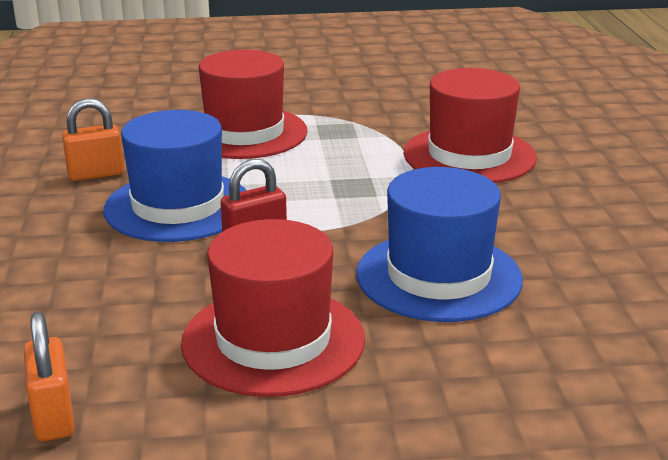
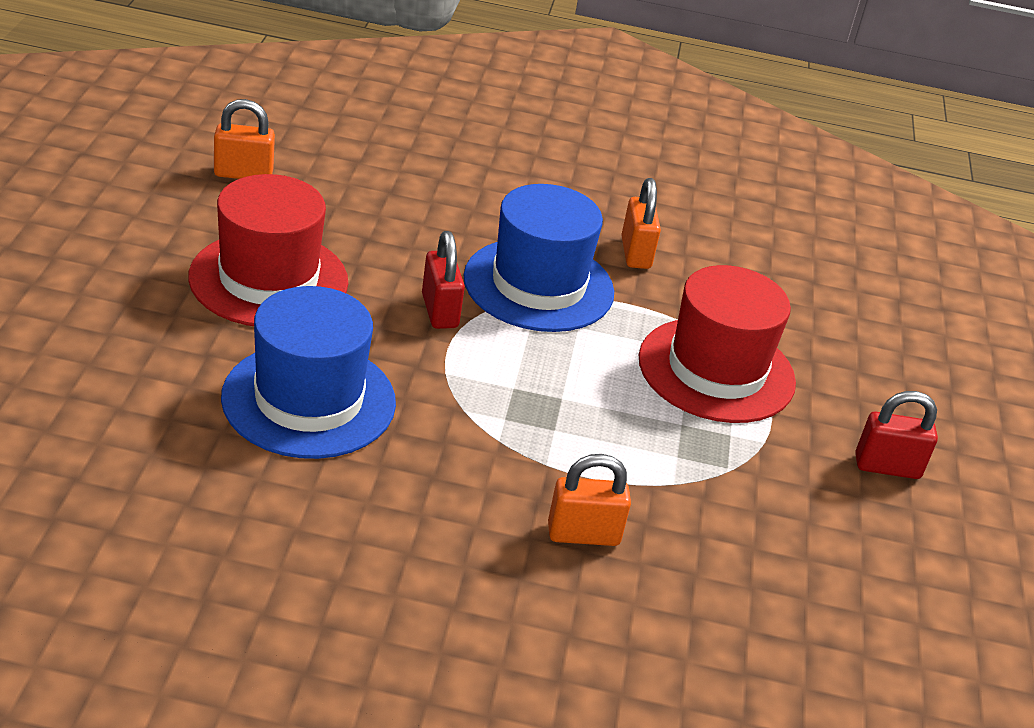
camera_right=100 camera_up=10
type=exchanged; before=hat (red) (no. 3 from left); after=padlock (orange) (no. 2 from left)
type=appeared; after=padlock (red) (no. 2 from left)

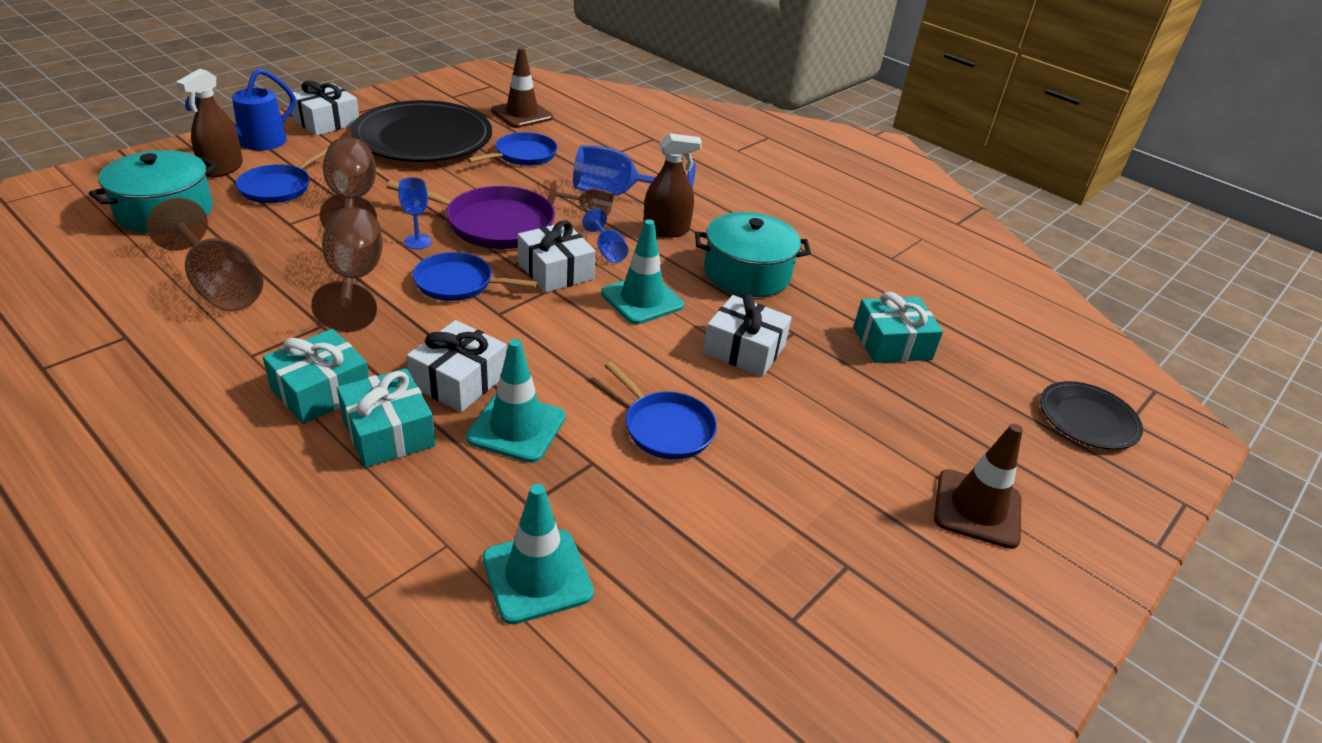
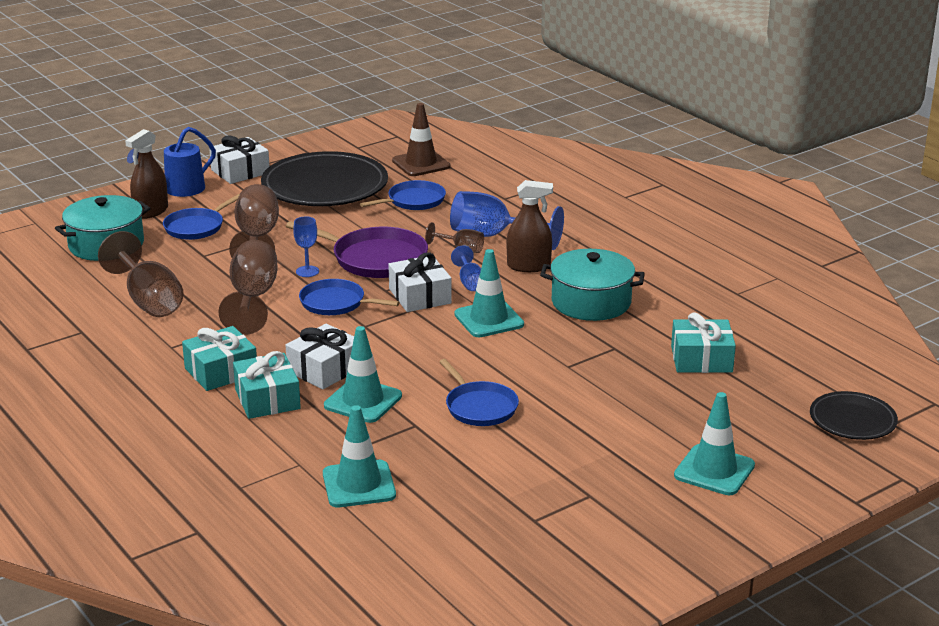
camera_right=15 camera_up=-10
type=colour; before=traffic cone (brown) (no. 2 from left); after=traffic cone (turquoise) (no. 4 from left)
type=missing; before=gift (white) (no. 4 from left)

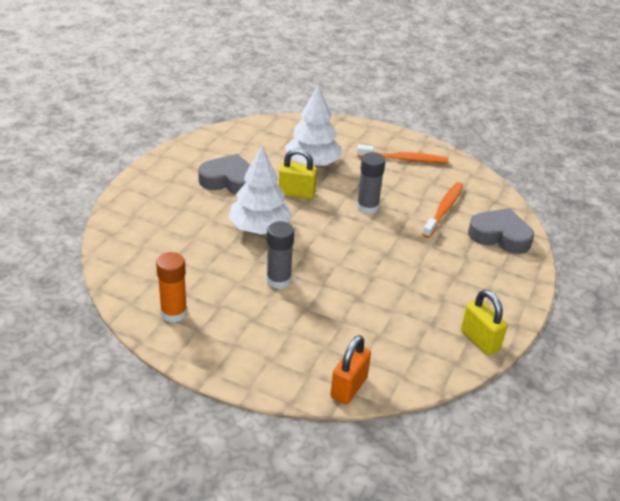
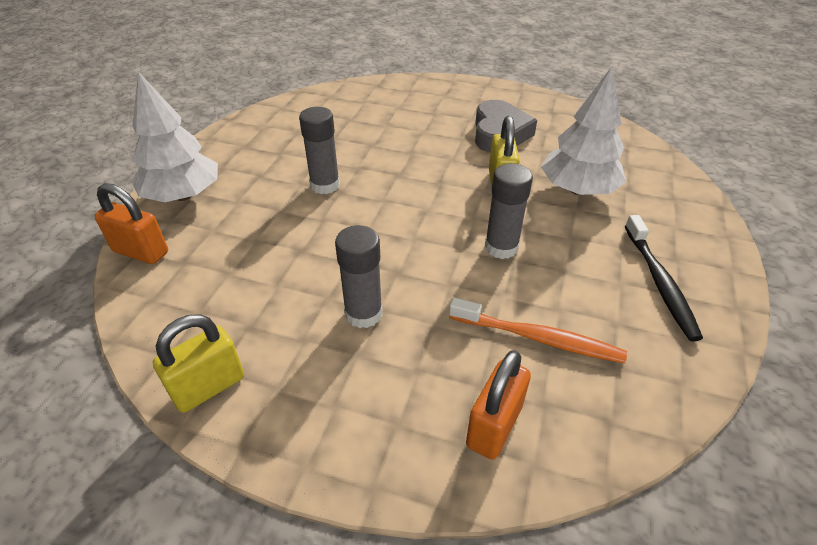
camera_right=85 camera_up=5
type=relocated; before=tree (white) (no. 1 from left)
type=appeared; after=glue stick (grey) (no. 2 from left)
type=exchanged; before=heart (grey) (no. 2 from left); after=padlock (orange) (no. 2 from left)
type=colour; before=toothbrush (orange) (no. 1 from left); after=toothbrush (black)
type=missing; before=glue stick (orange)

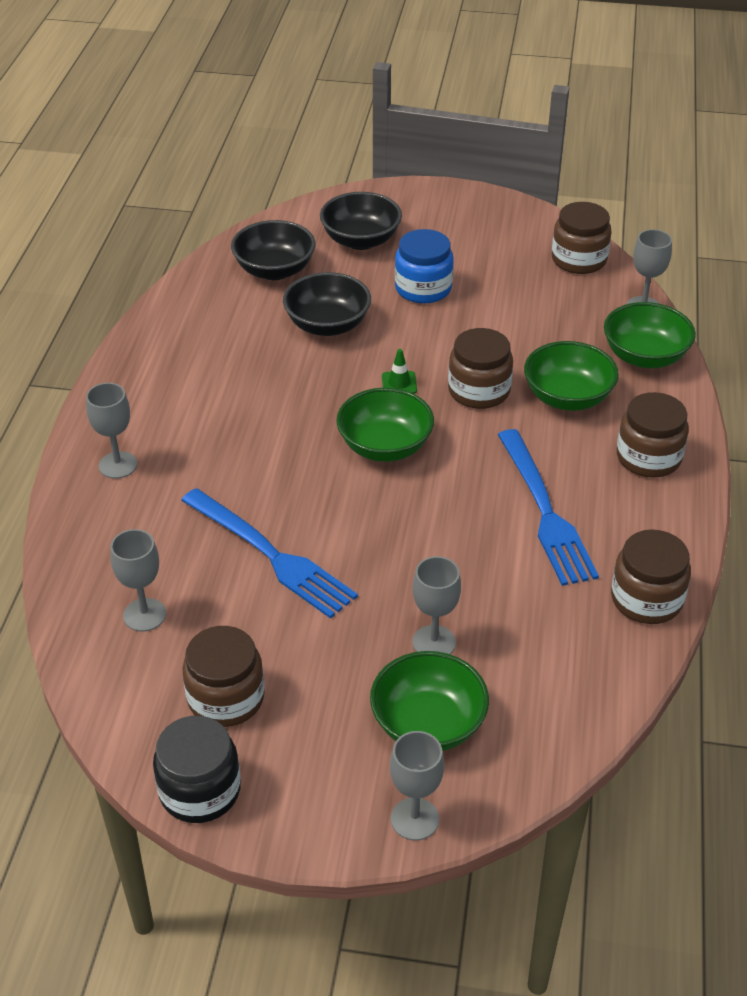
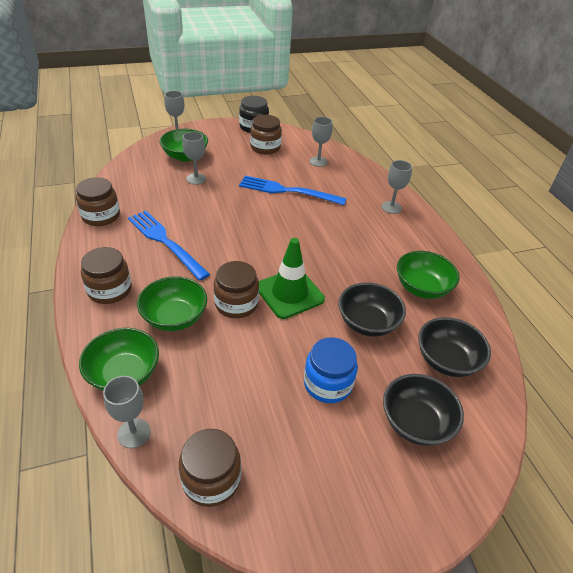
camera_right=150 camera_up=0
type=size; before=traffic cone (green); scale=2.37
type=relocated; before=bowl (green) (no. 1 from left in the first image); after=bowl (green) (no. 4 from left)

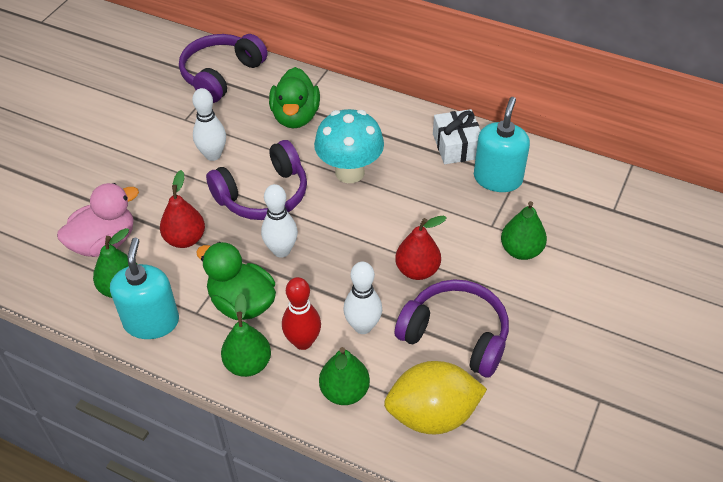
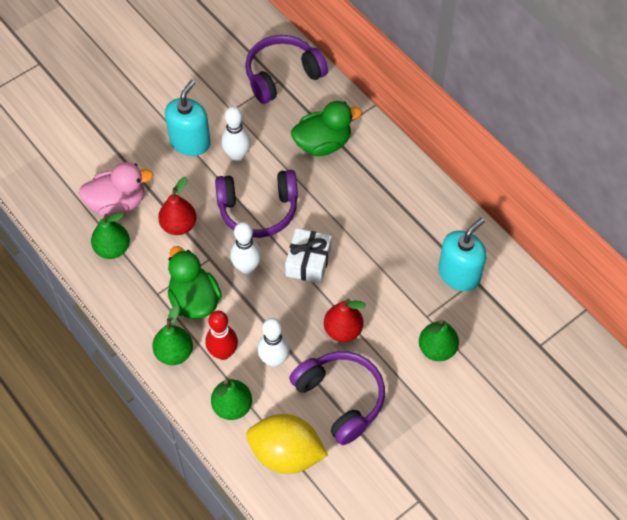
camera_right=25 camera_up=10
type=relocated; before=soap dispenser (turquoise) (no. 1 from left)
type=relocated; before=gift (white)
type=spun; before=duck (green) (no. 2 from left); turn=-135
type=missing; before=mushroom (turquoise)

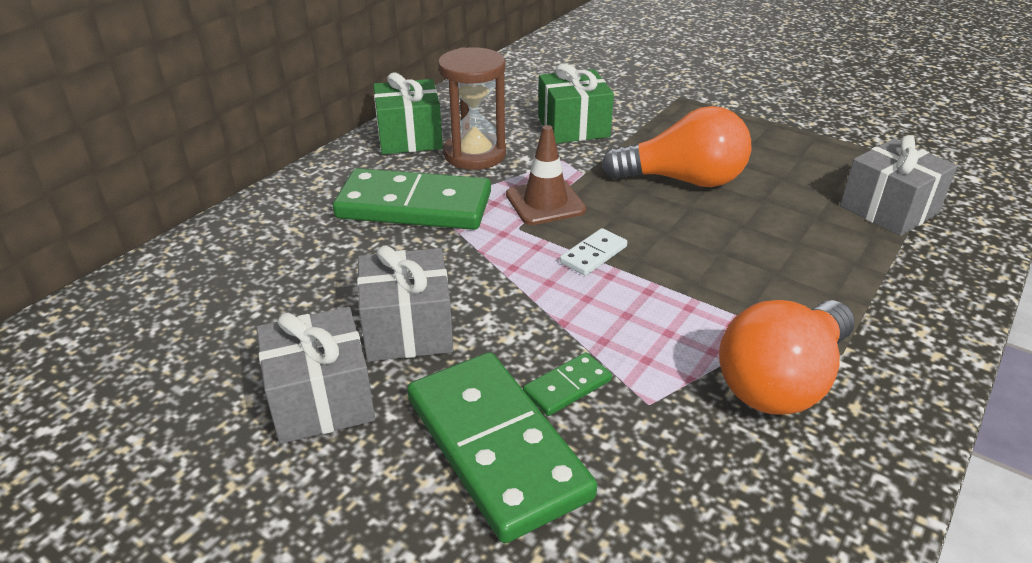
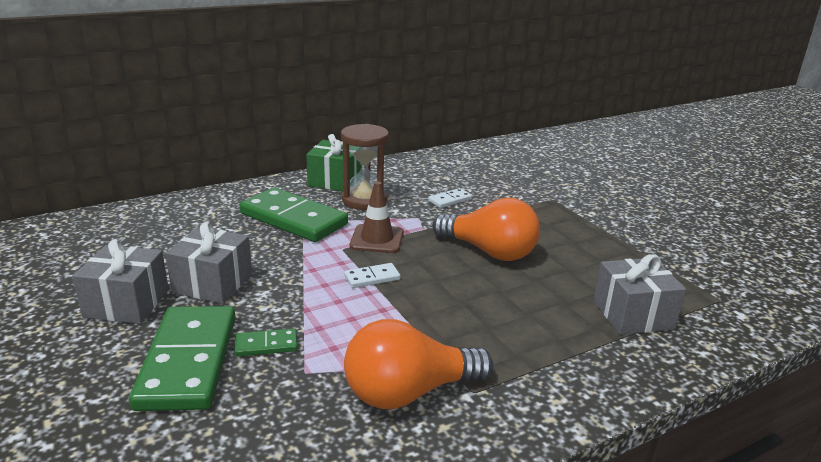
camera_right=25 camera_up=-10
type=exchanged; before=gift (green) (no. 2 from left); after=domino (white) (no. 2 from left)

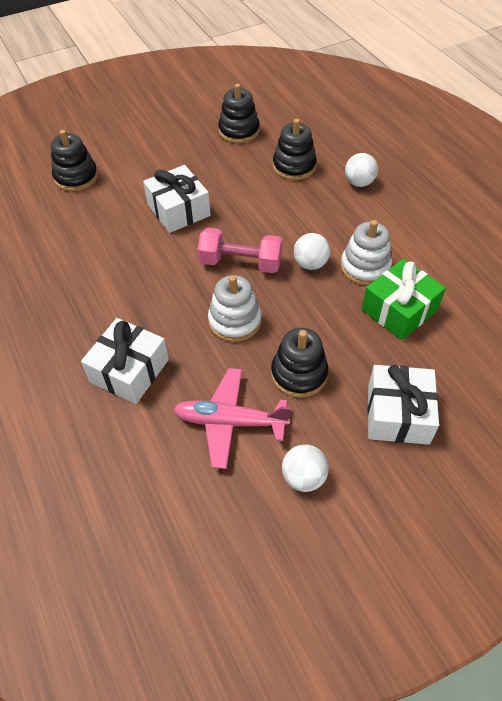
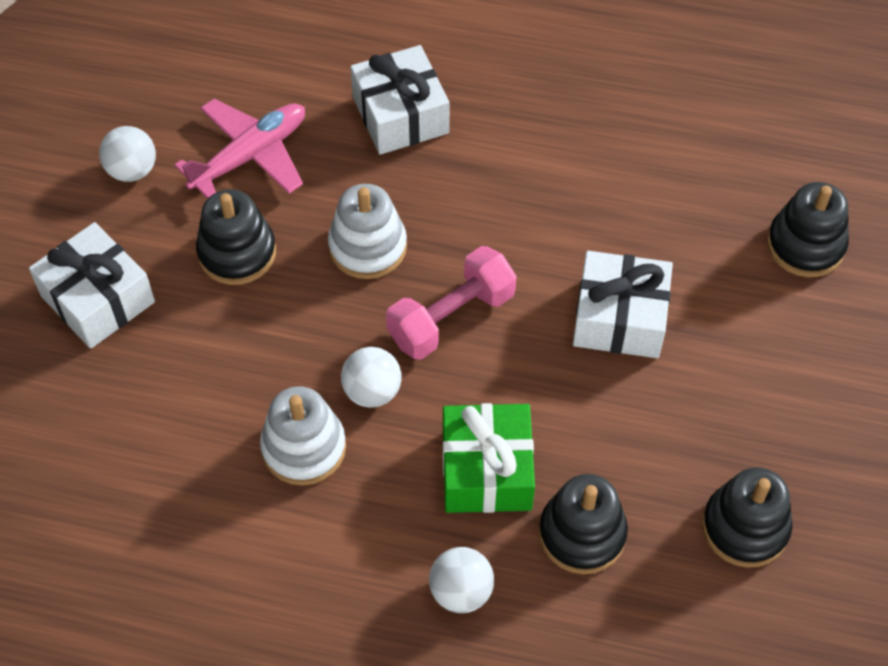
camera_right=130 camera_up=5
type=relocated; before=gift (green)

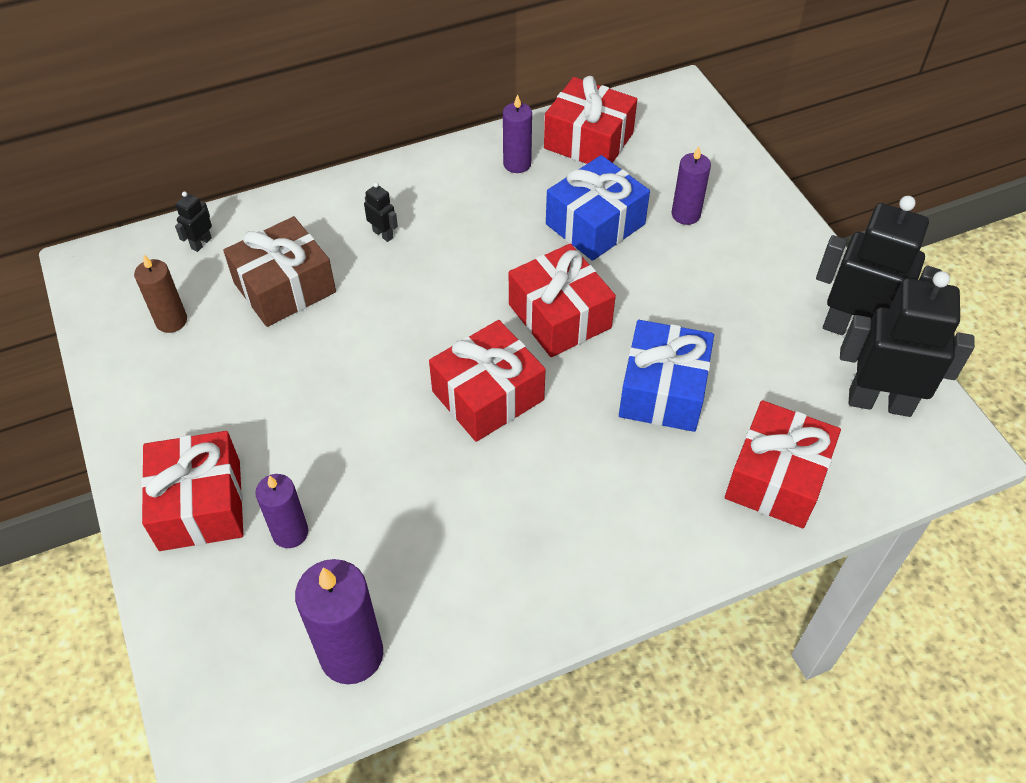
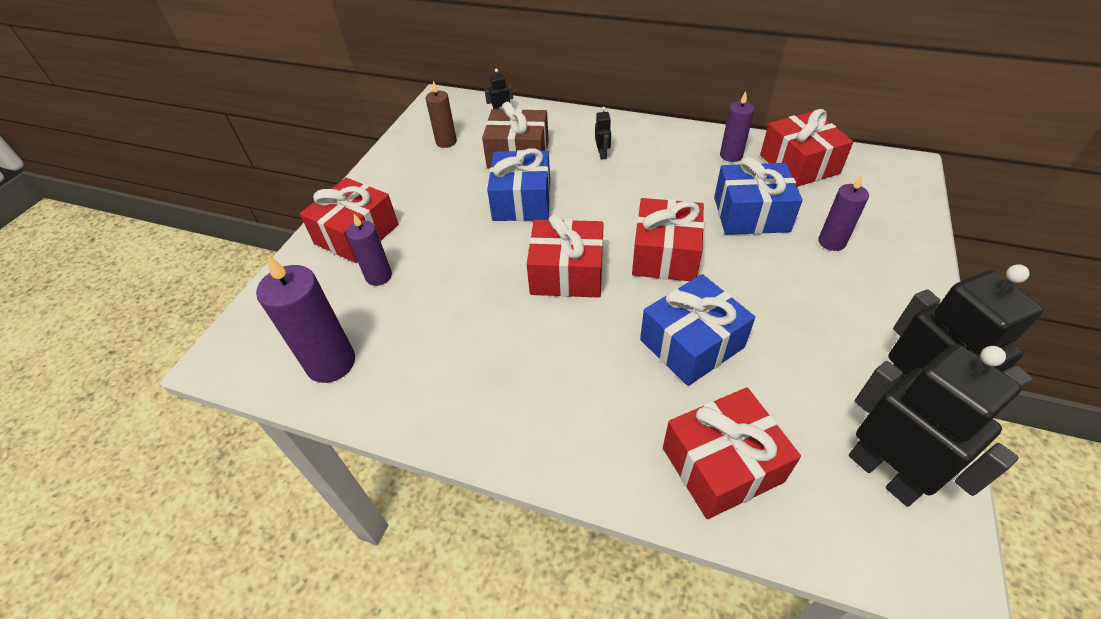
camera_right=45 camera_up=-5
type=appeared; after=gift (blue) (no. 1 from left)

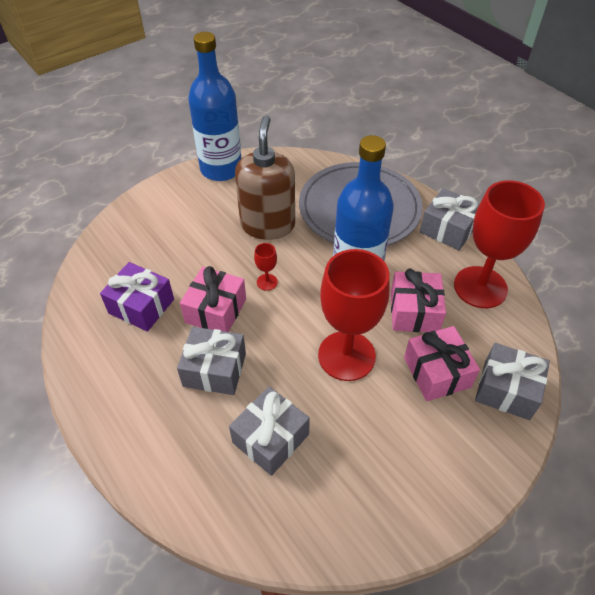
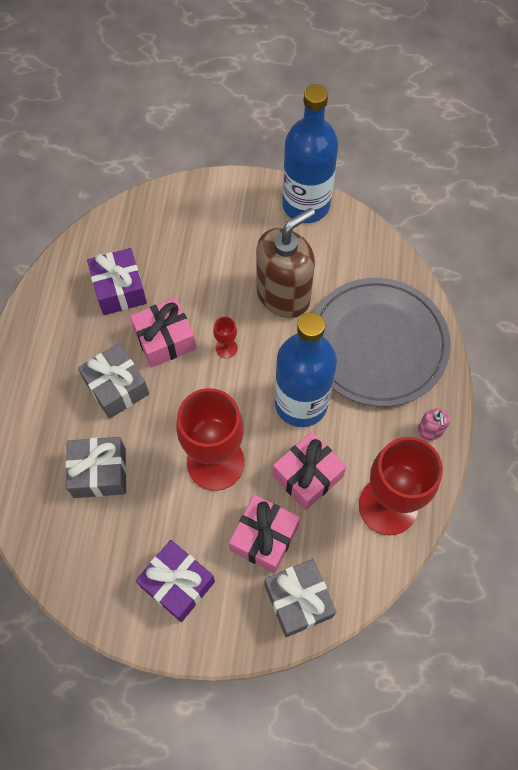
camera_right=45 camera_up=15
type=appeared; after=gift (purple) (no. 2 from left)
type=exchanged; before=gift (grey) (no. 3 from left); after=soap dispenser (pink)

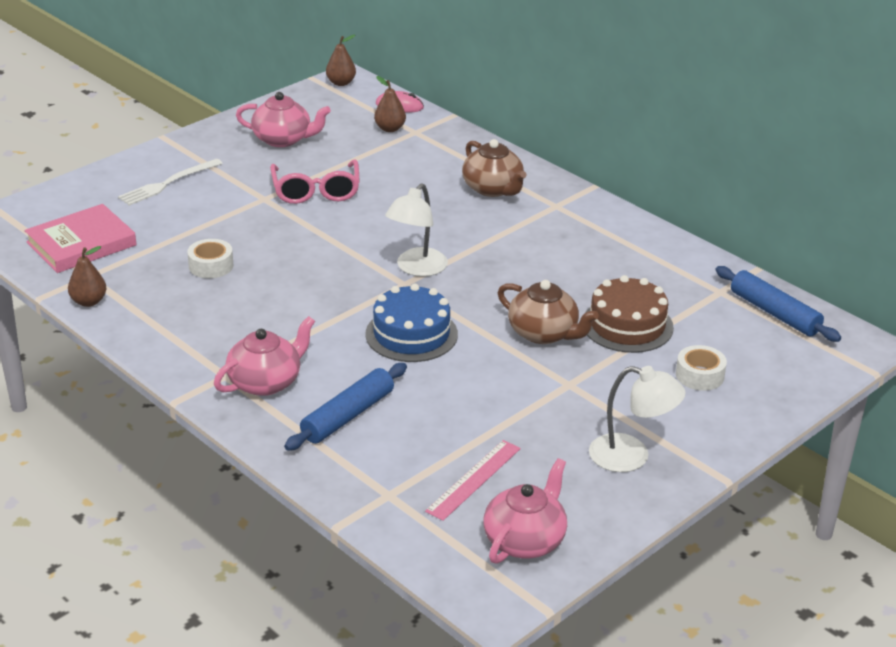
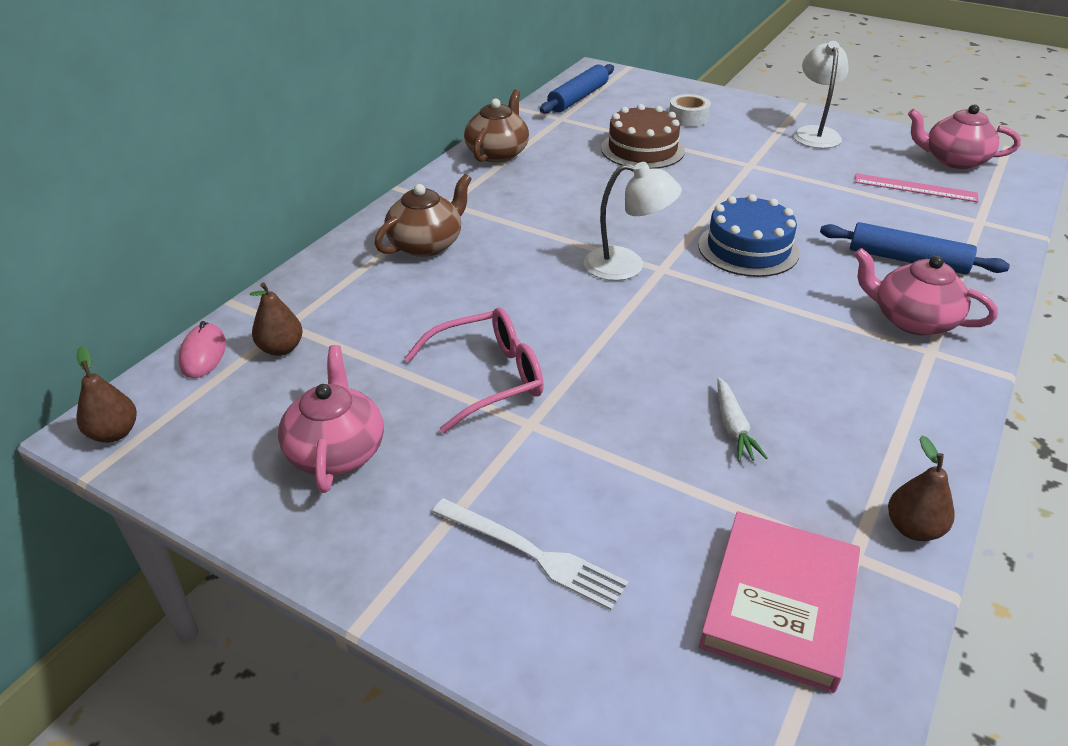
camera_right=-105 camera_up=5
type=relocated; before=teapot (brown) (no. 2 from left)
type=spun; before=book (pink); turn=75
type=exchanged; before=tape (white) (no. 1 from left); after=carrot (white)

